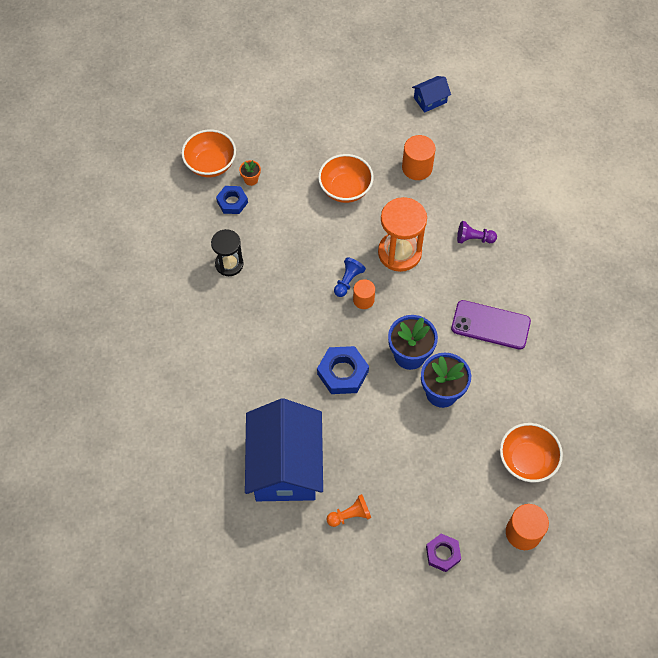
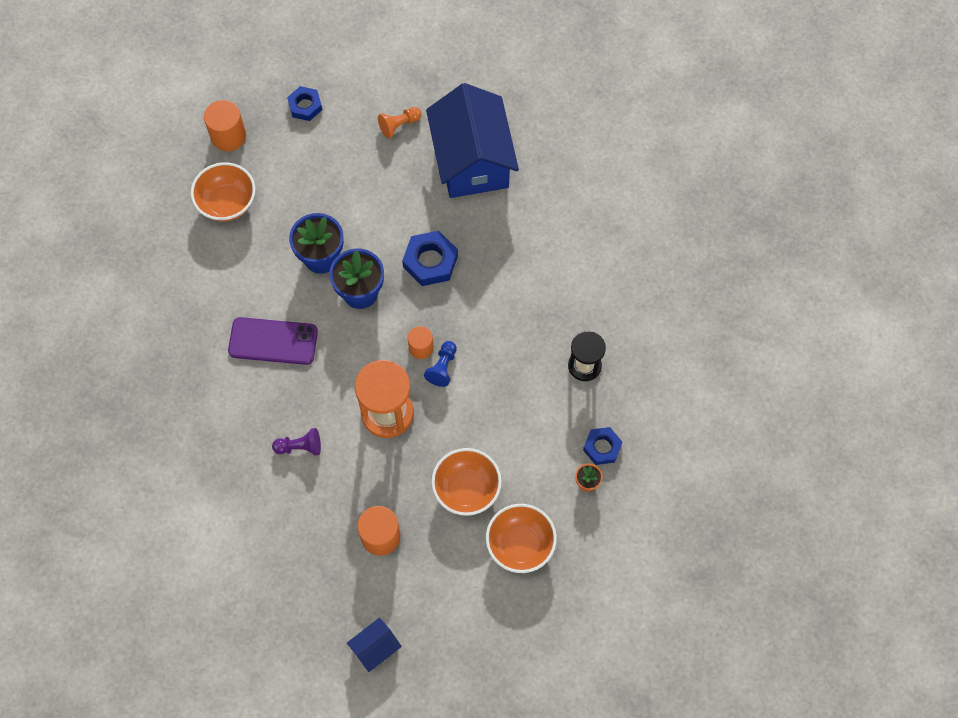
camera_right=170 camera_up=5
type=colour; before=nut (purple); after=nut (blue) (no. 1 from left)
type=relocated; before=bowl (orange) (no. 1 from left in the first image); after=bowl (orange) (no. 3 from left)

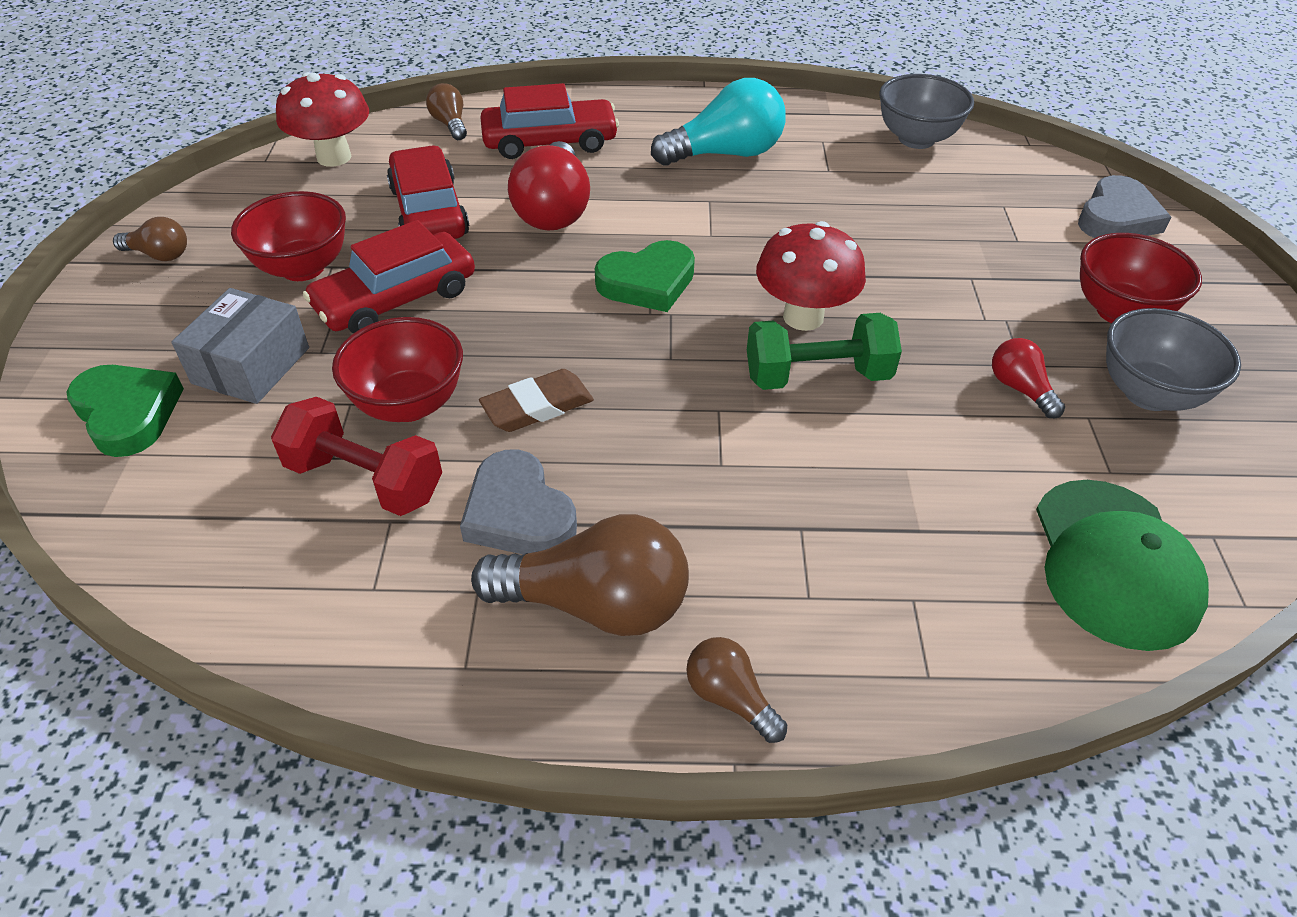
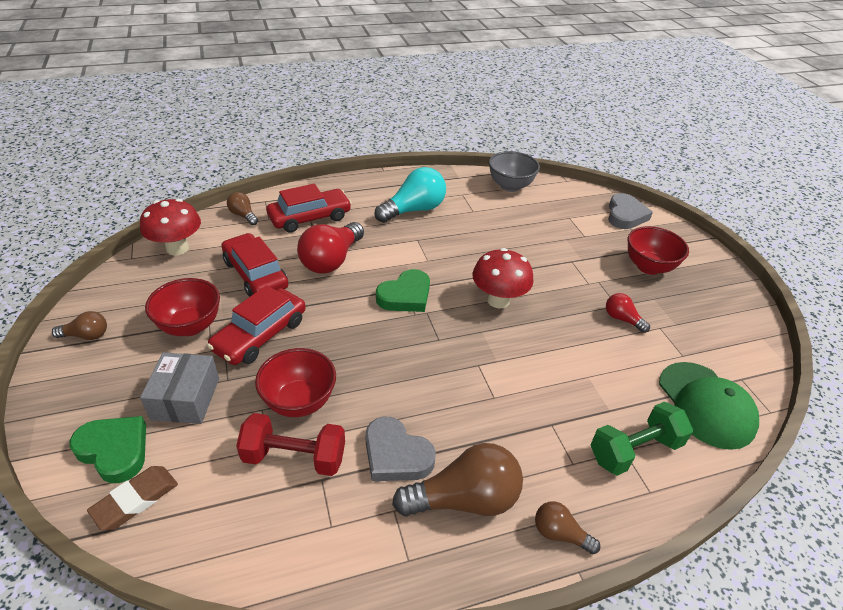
camera_right=-20 camera_up=-5
type=relocated; before=eraser (brown)
type=spun; before=light bulb (red) (no. 1 from left); turn=45
type=relocated; before=dumbbell (green)
type=missing; before=bowl (grey) (no. 2 from left)

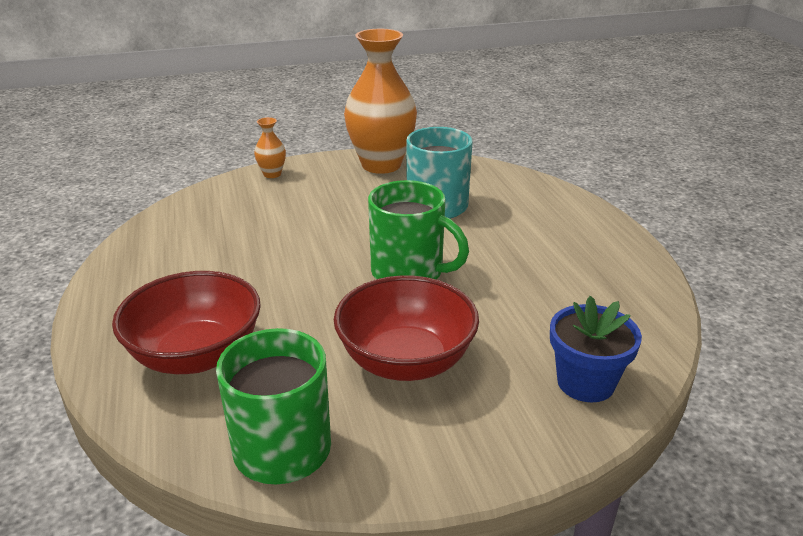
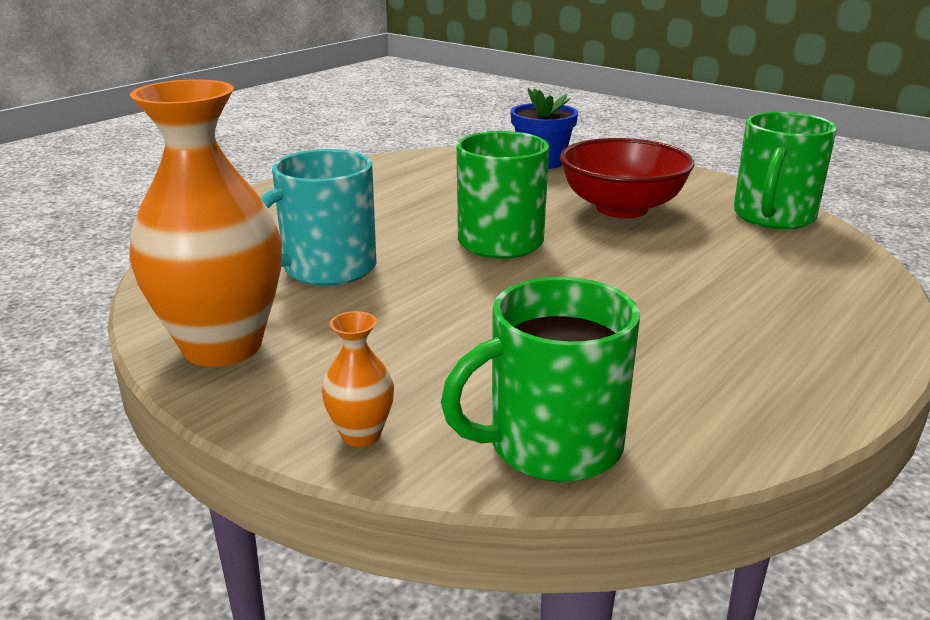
camera_right=-125 camera_up=-5
type=appeared; after=mug (green) (no. 2 from left)
type=missing; before=bowl (red) (no. 1 from left)

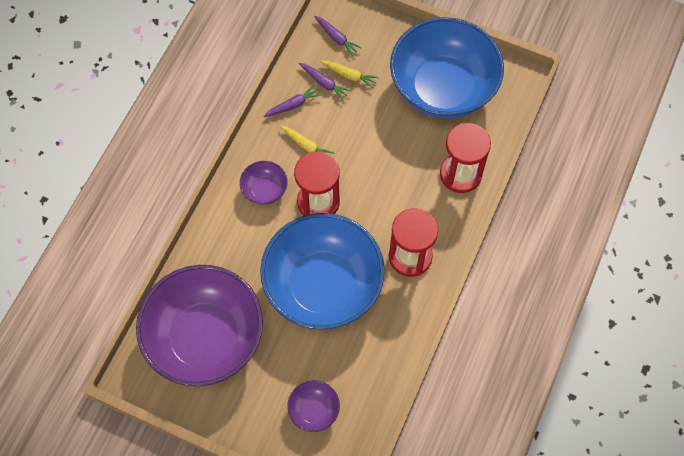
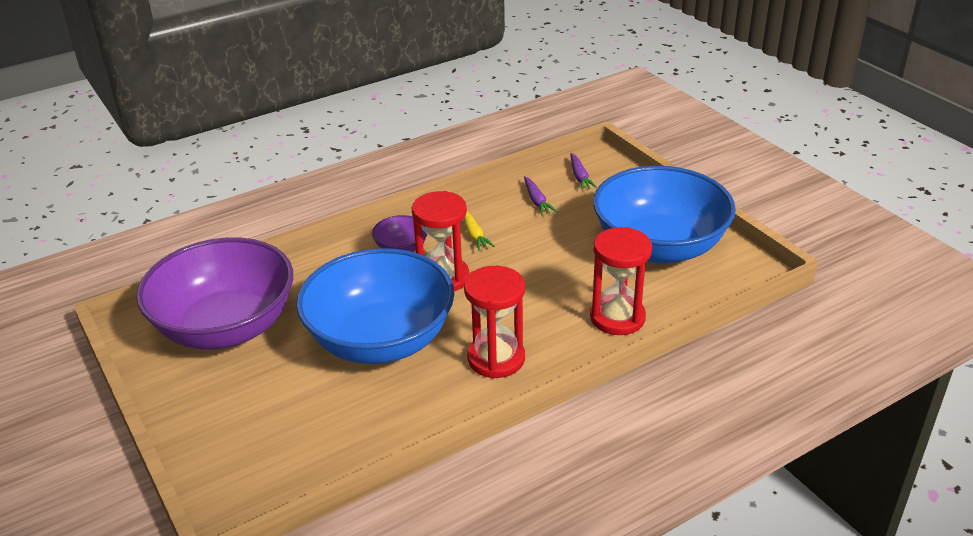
camera_right=35 camera_up=-30
type=missing; before=carrot (purple) (no. 1 from left)
type=missing; before=bowl (purple) (no. 3 from left)
type=missing; before=carrot (yellow) (no. 2 from left)

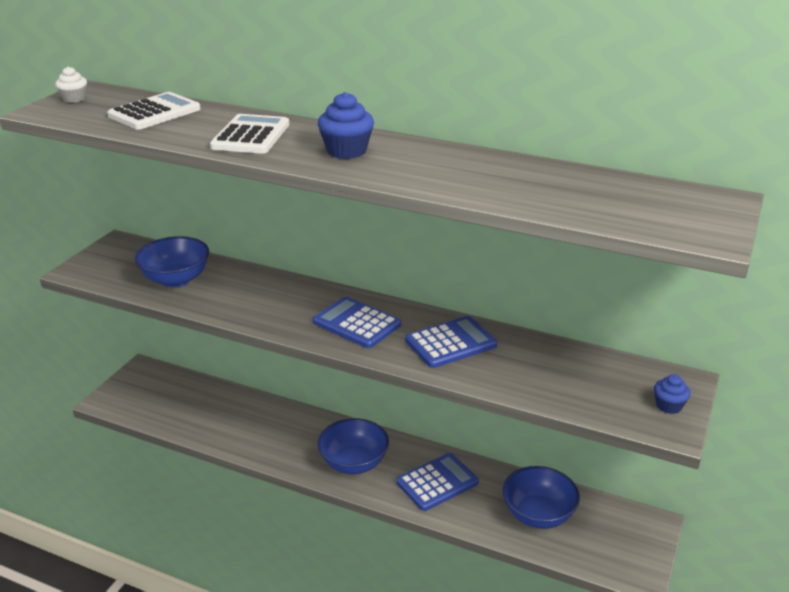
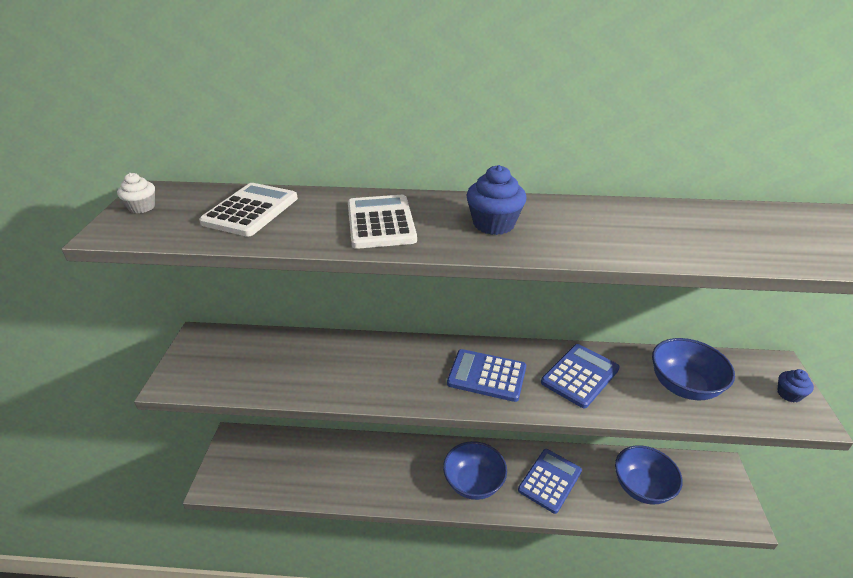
camera_right=-20 camera_up=5
type=relocated; before=bowl (blue) (no. 1 from left in the first image); after=bowl (blue) (no. 3 from left)

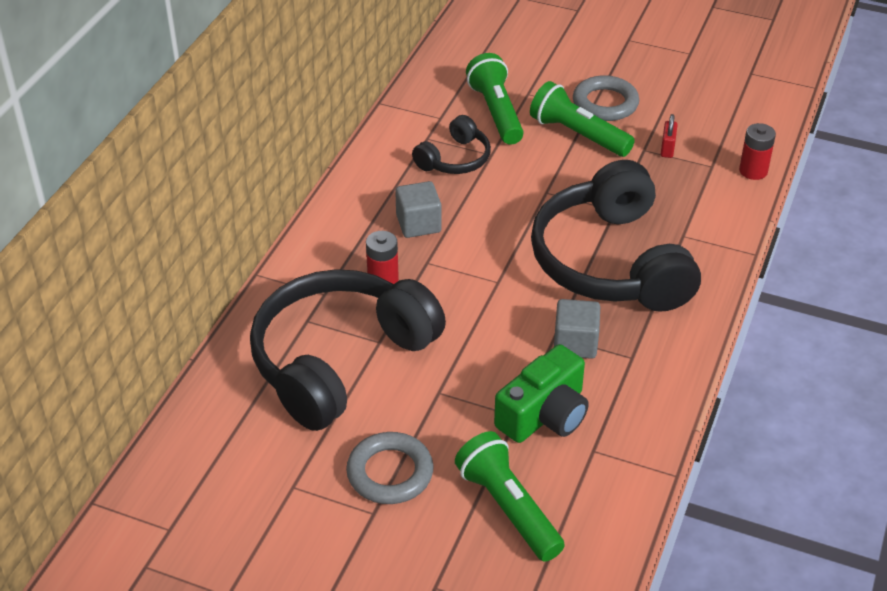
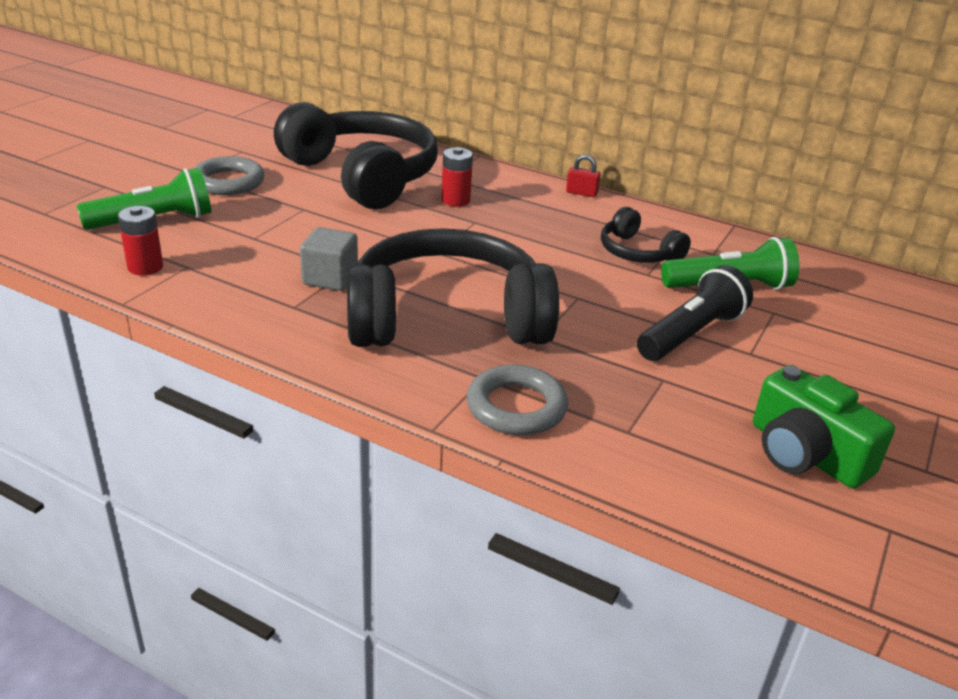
camera_right=95 camera_up=-10
type=relocated; before=battery (red) (no. 2 from left in the first image); after=battery (red) (no. 1 from left)
type=relocated; before=ring (grey) (no. 2 from left)
type=relocated; before=padlock (red)
type=colour; before=flashlight (green) (no. 3 from left); after=flashlight (black)
type=relocated; before=camera (green)
type=missing; before=cube (grey) (no. 1 from left)

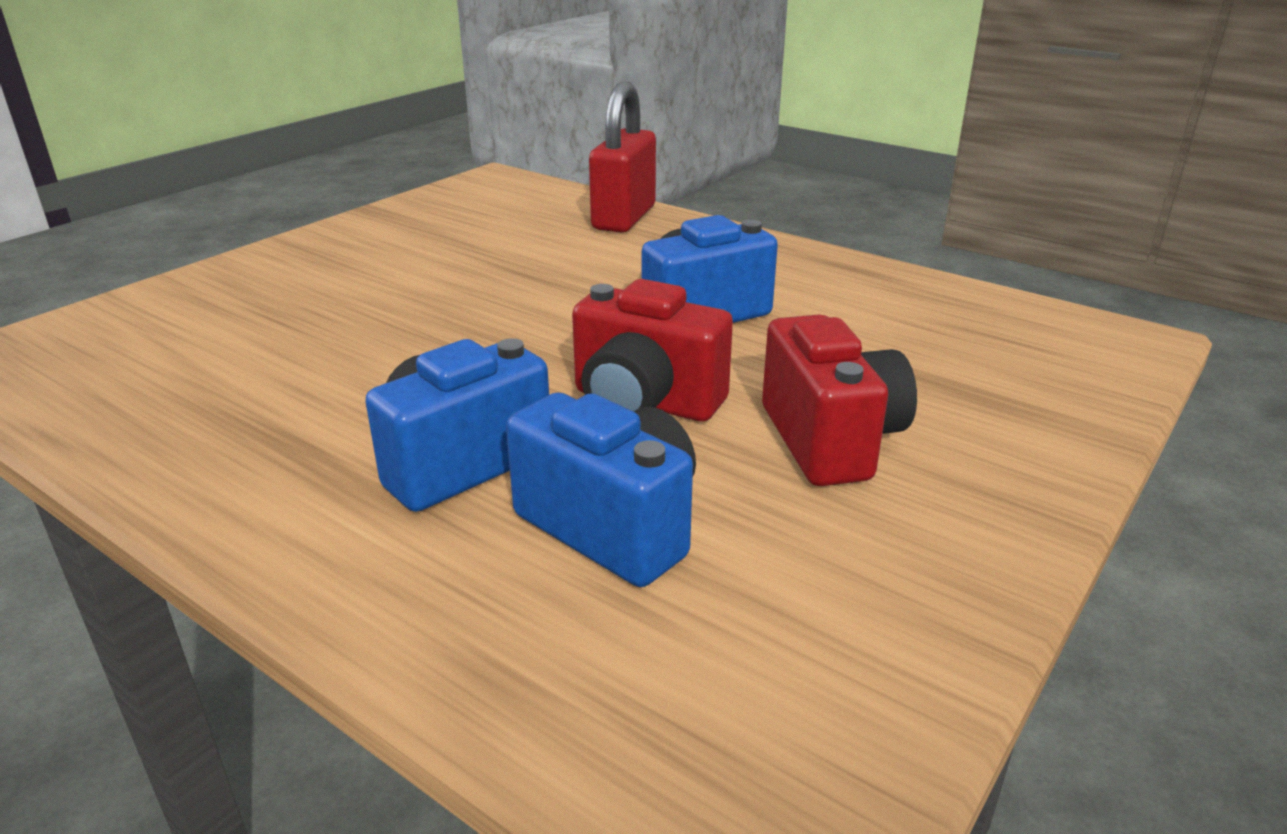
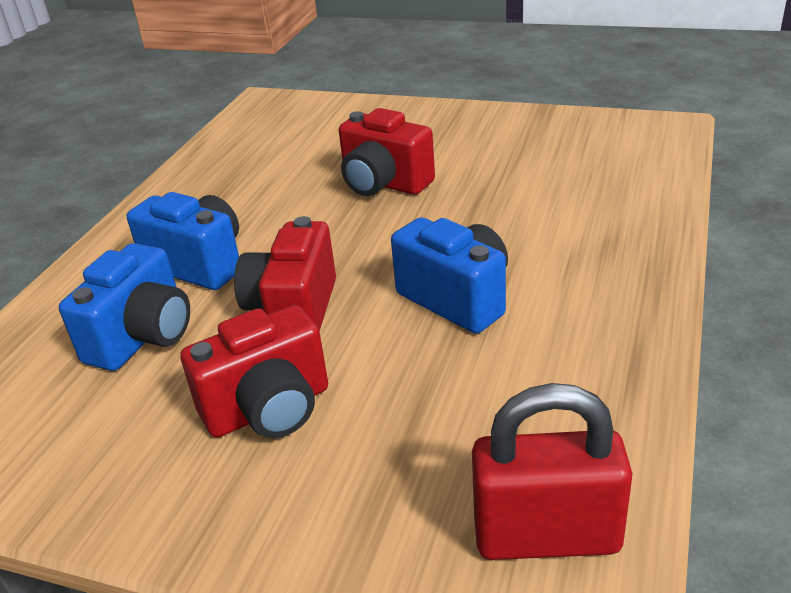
camera_right=75 camera_up=5
type=appeared; after=camera (red) (no. 3 from left)
type=relocated; before=padlock (red)

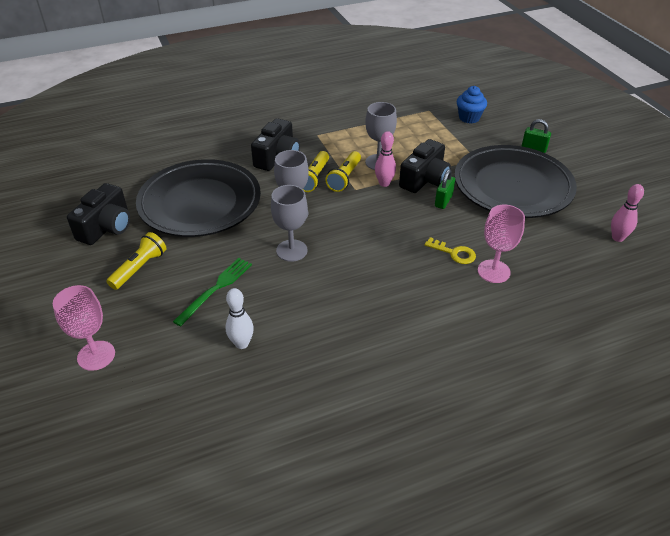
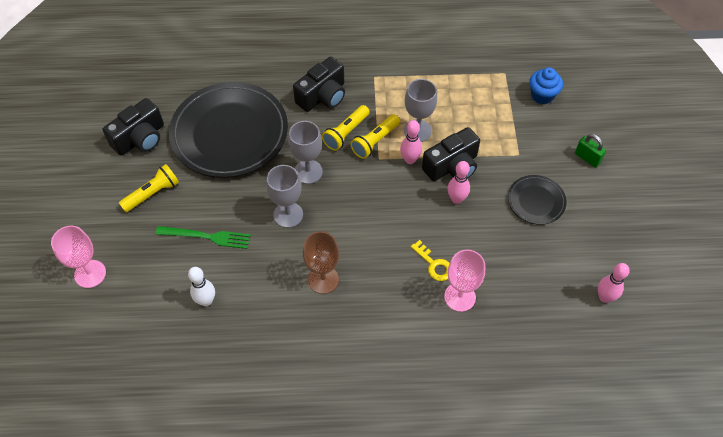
camera_right=20 camera_up=15
type=spun; before=fork (green); turn=45
type=appeared; after=goblet (brown)
type=exchanged; before=padlock (green) (no. 1 from left); after=bowling pin (pink) (no. 2 from left)
type=size; before=plate (black) (no. 2 from left); scale=0.47

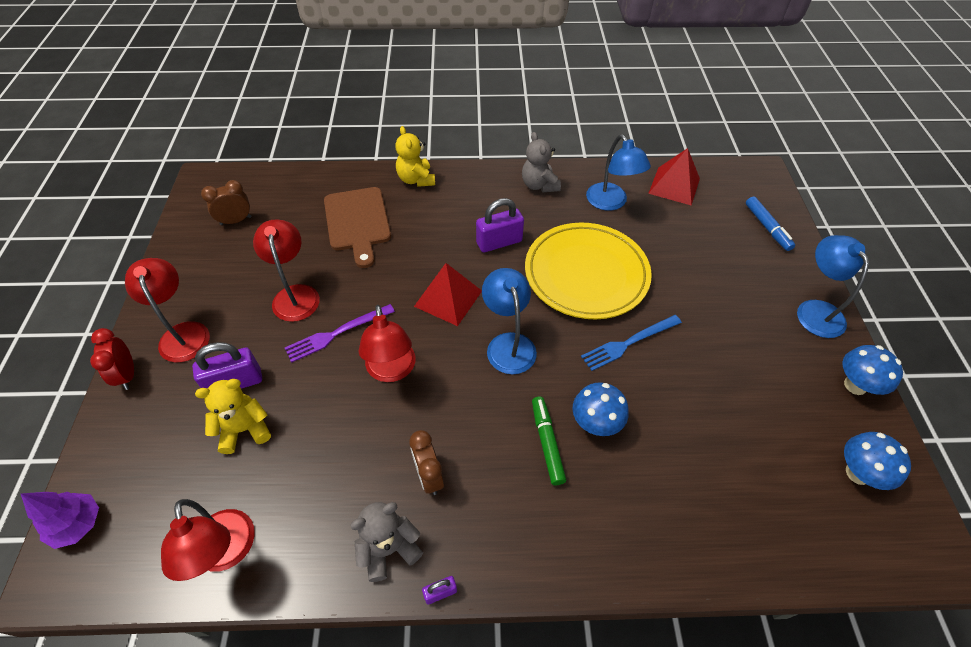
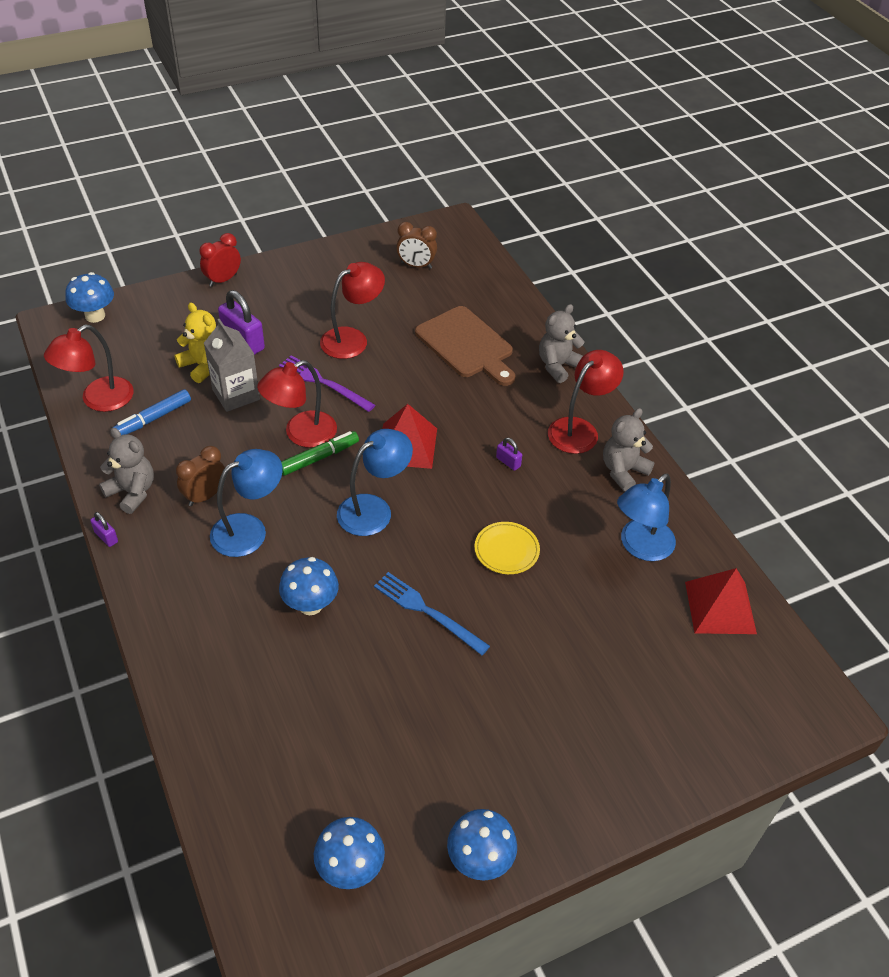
camera_right=65 camera_up=-5
type=exchanged; before=tree (purple); after=mushroom (blue) (no. 1 from left)
type=relocated; before=marker (blue)
type=appeared; after=carton (grey)
type=relocated; before=lamp (blue) (no. 3 from left in the first image); after=lamp (blue) (no. 1 from left)
type=relocated; before=marker (green)
type=spun; before=clock (brown) (no. 1 from left in the first image); turn=150
type=spun; before=cutting board (brown); turn=-90
type=size; before=plate (yellow); scale=0.43
type=size; before=padlock (purple) (no. 3 from left); scale=0.49
type=colour; before=teddy bear (yellow) (no. 2 from left); after=teddy bear (grey) (no. 2 from left)
type=relocated; before=lamp (red) (no. 1 from left in the first image); after=lamp (red) (no. 4 from left)

